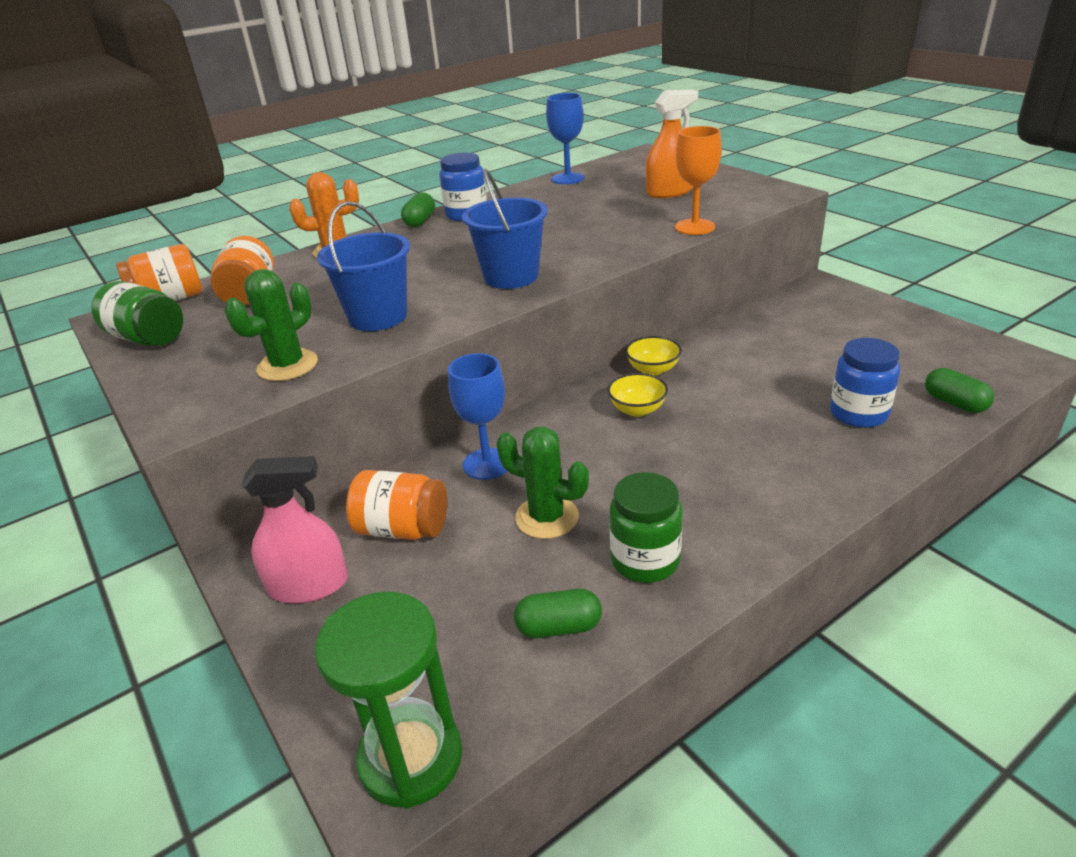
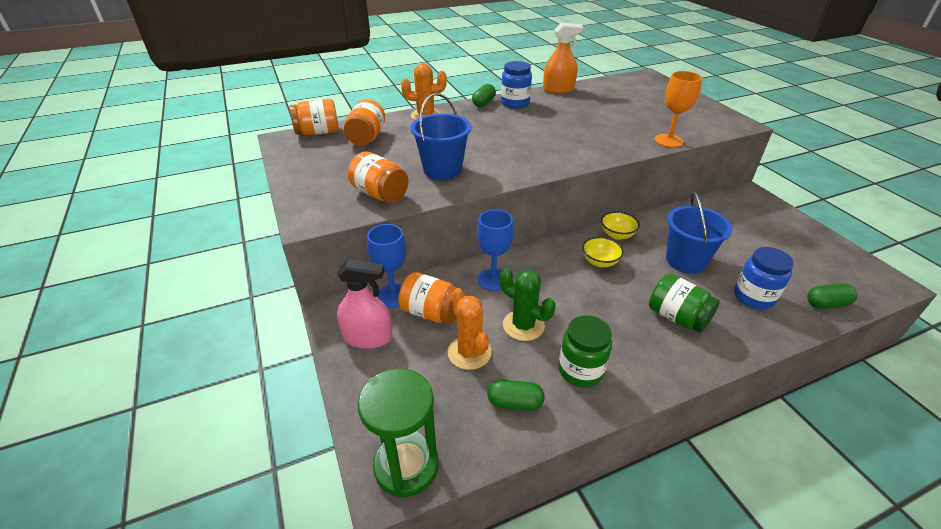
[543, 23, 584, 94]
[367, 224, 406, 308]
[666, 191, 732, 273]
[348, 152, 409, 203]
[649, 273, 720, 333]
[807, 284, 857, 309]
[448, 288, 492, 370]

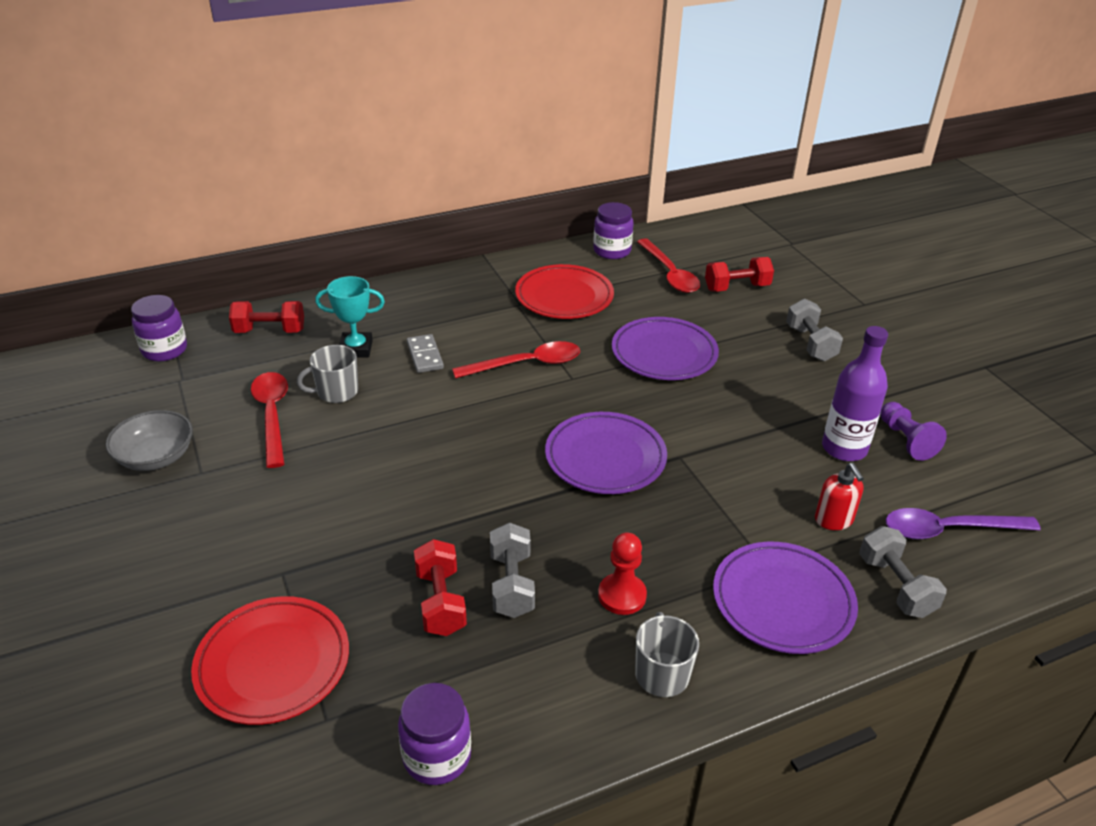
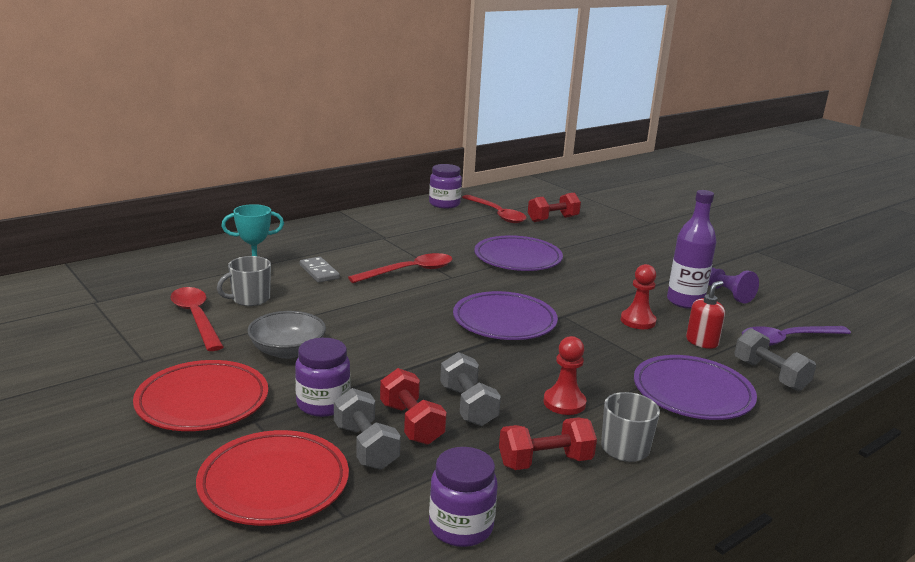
[133, 360, 268, 431]
[295, 338, 350, 417]
[334, 388, 401, 470]
[499, 418, 597, 470]
[247, 311, 326, 359]
[686, 281, 725, 349]
[621, 264, 656, 329]

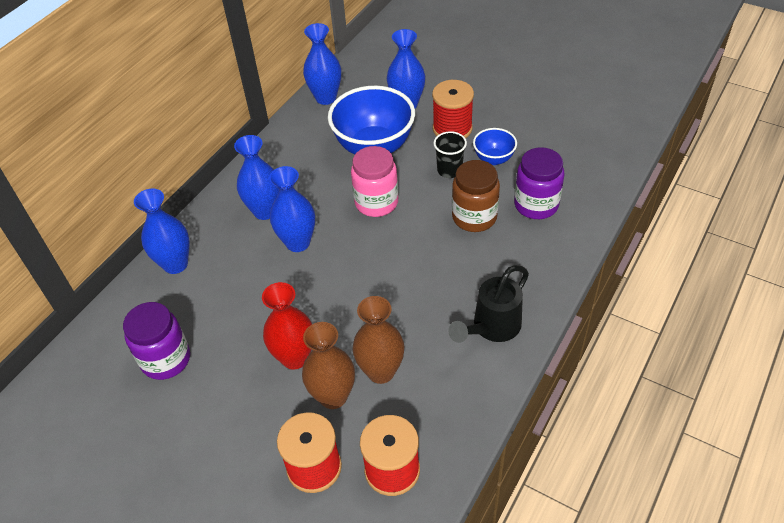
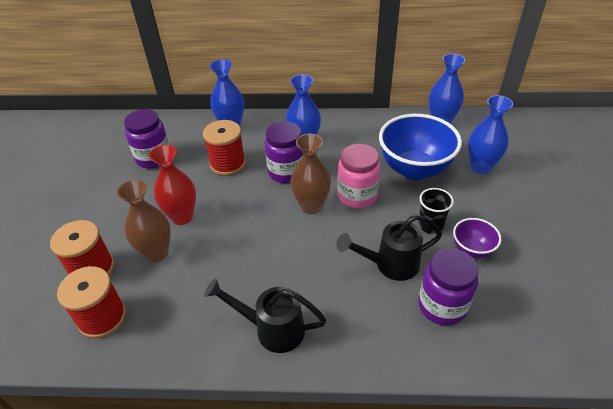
[203, 120, 246, 176]
[453, 218, 501, 258]
[336, 214, 442, 281]
[264, 121, 303, 183]
[290, 134, 331, 214]

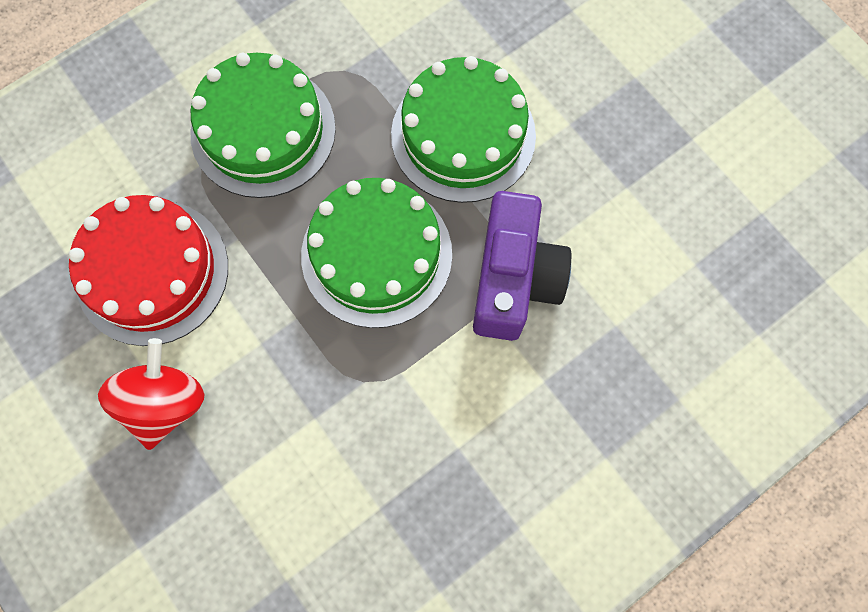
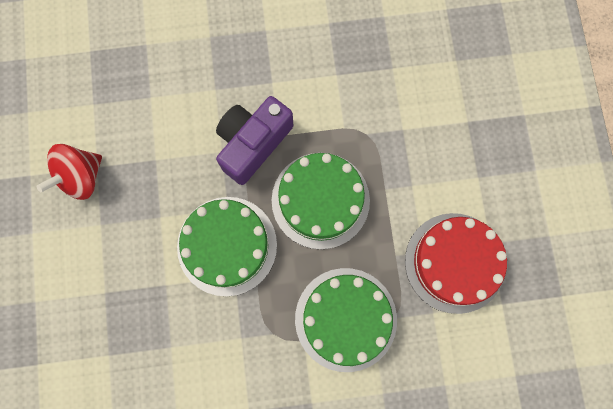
[36, 144, 102, 200]

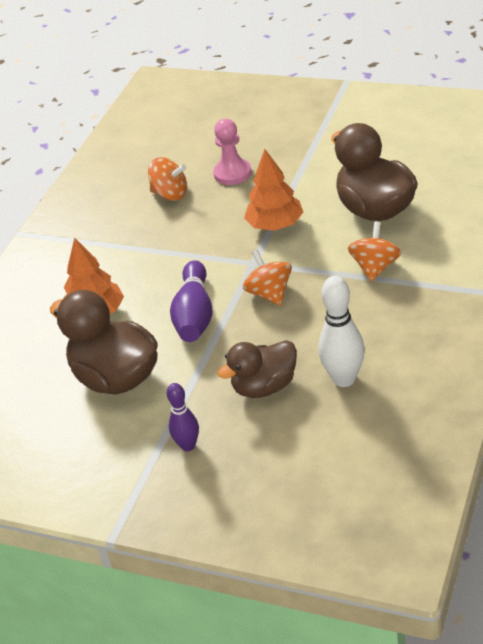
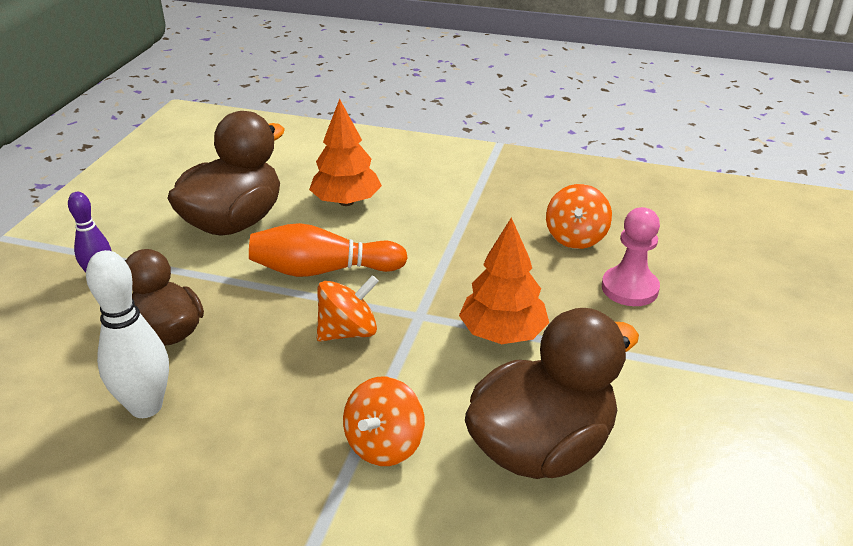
[343, 376, 425, 466]
[249, 223, 408, 277]

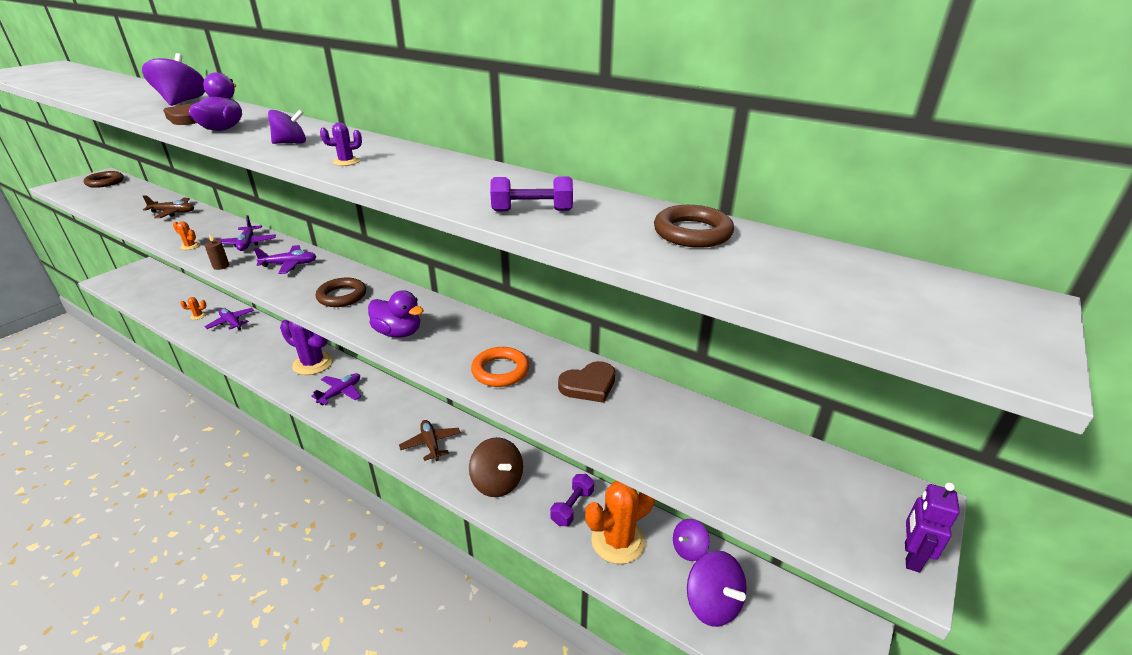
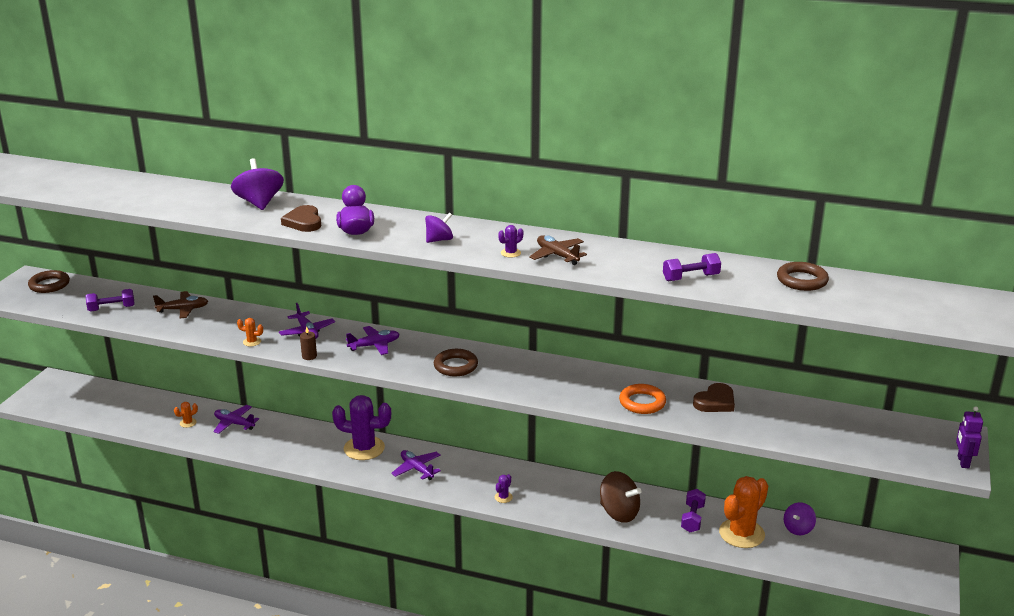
[368, 290, 424, 338] (first image)
[391, 450, 441, 480]
[529, 235, 587, 265]
[687, 550, 747, 627] (first image)
[86, 289, 135, 312]
[495, 474, 513, 503]

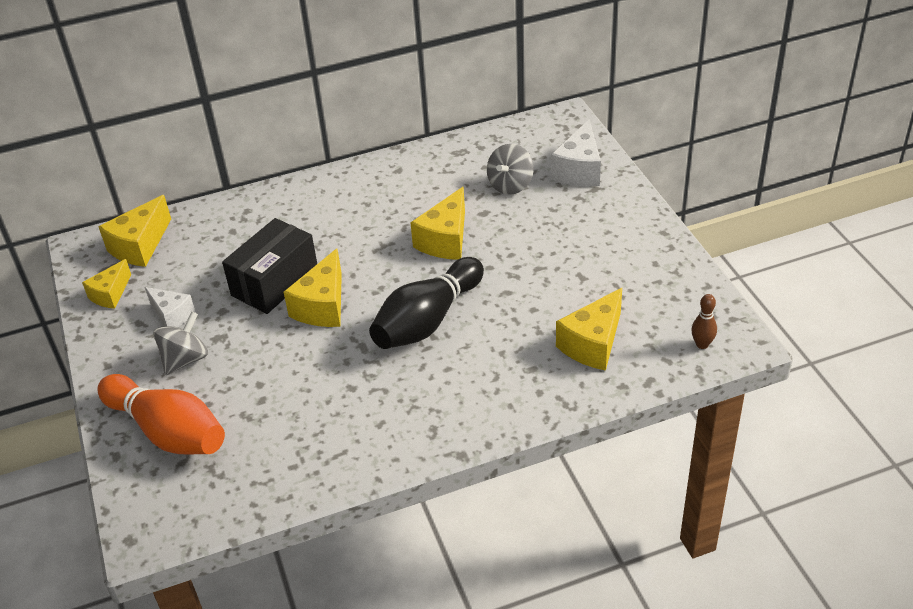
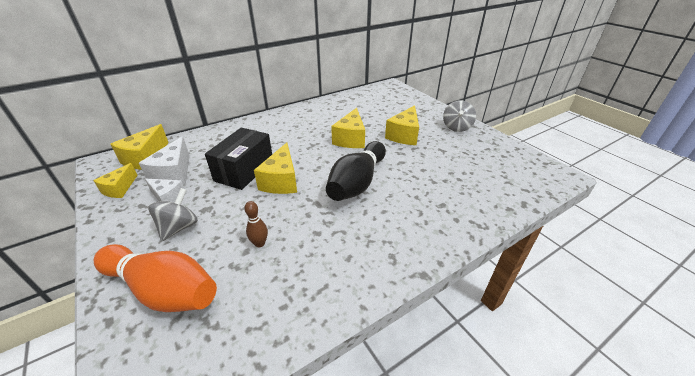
[139, 136, 190, 185]
[443, 100, 476, 132]
[385, 105, 419, 145]
[244, 201, 268, 247]

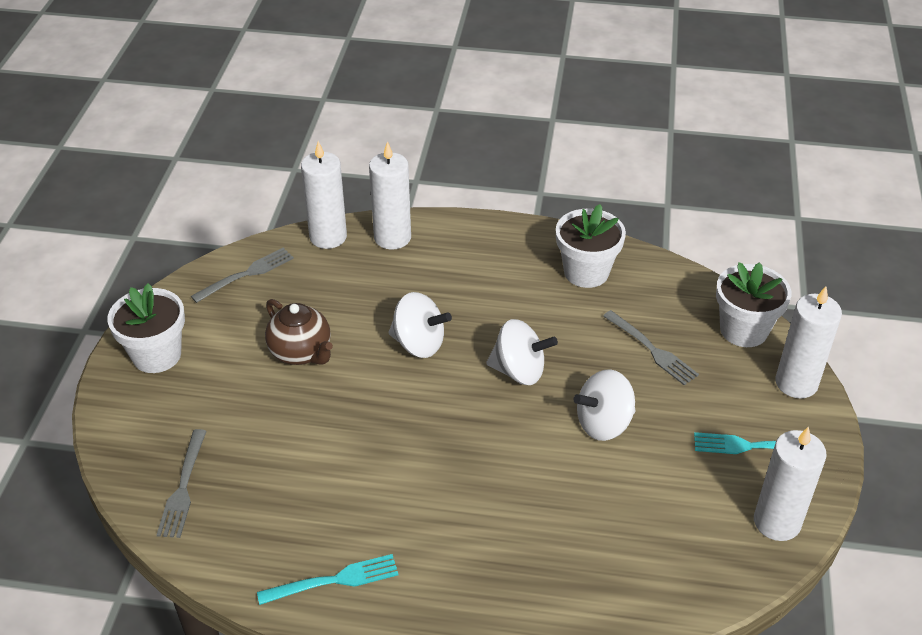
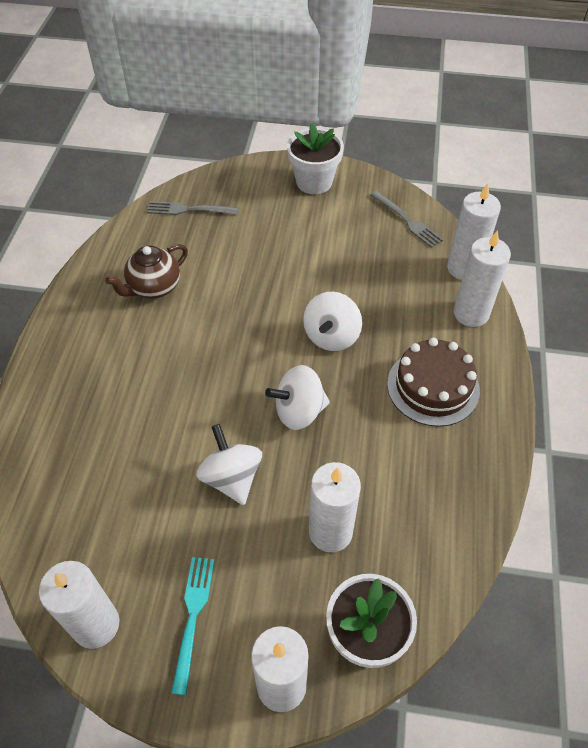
[556, 204, 626, 288] (first image)
[105, 244, 188, 299]
[309, 462, 361, 552]
[265, 365, 330, 430]
[257, 554, 399, 605] (first image)
[387, 338, 480, 427]

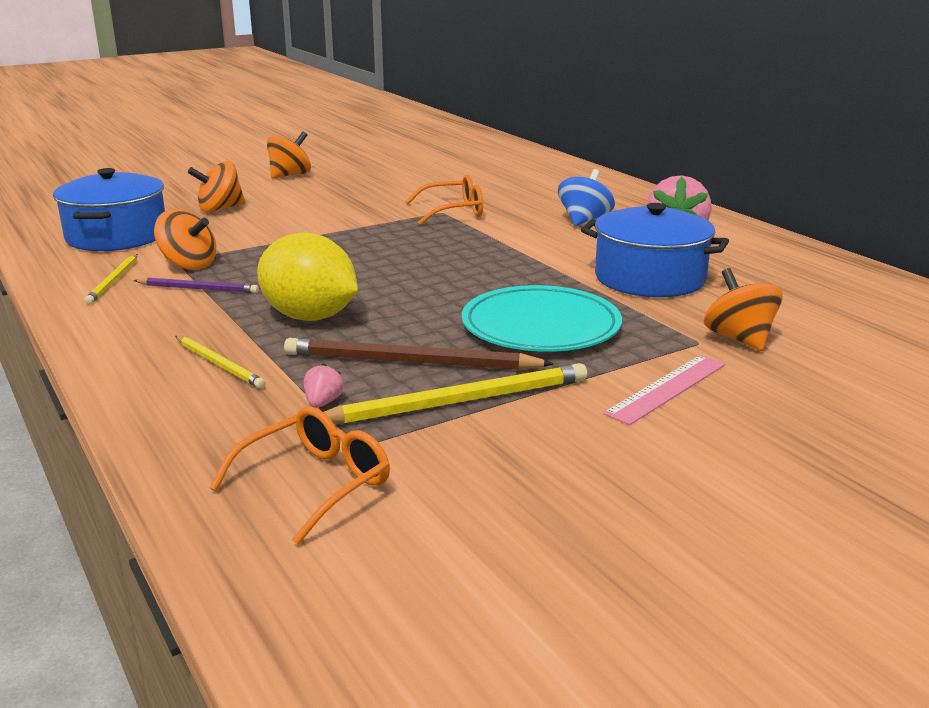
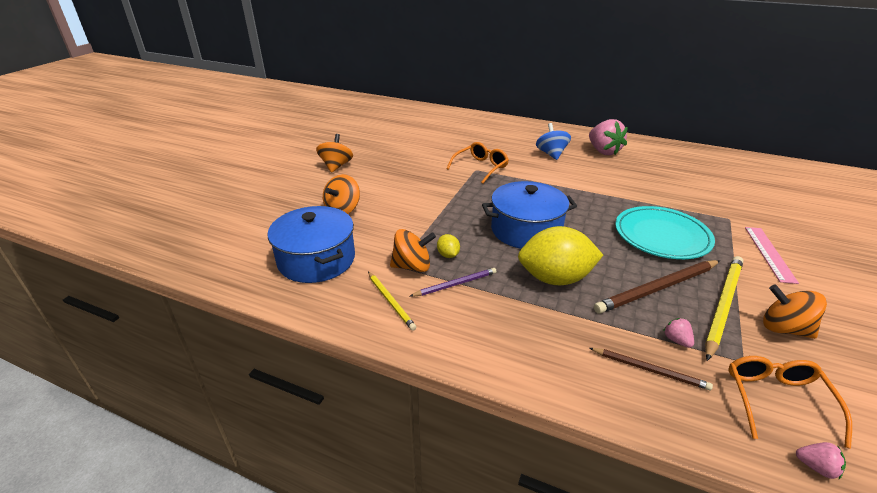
[482, 181, 577, 249]
[763, 284, 827, 339]
[175, 336, 266, 389] (first image)
[437, 234, 460, 258]
[589, 348, 713, 390]
[796, 442, 846, 479]

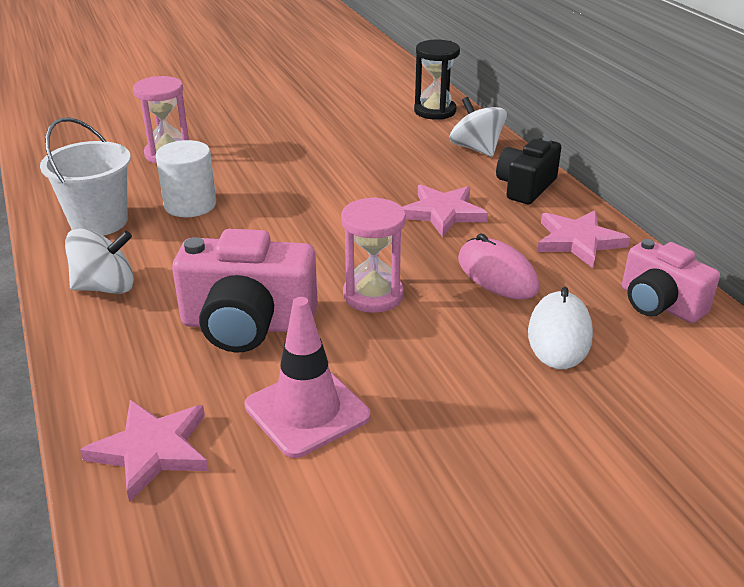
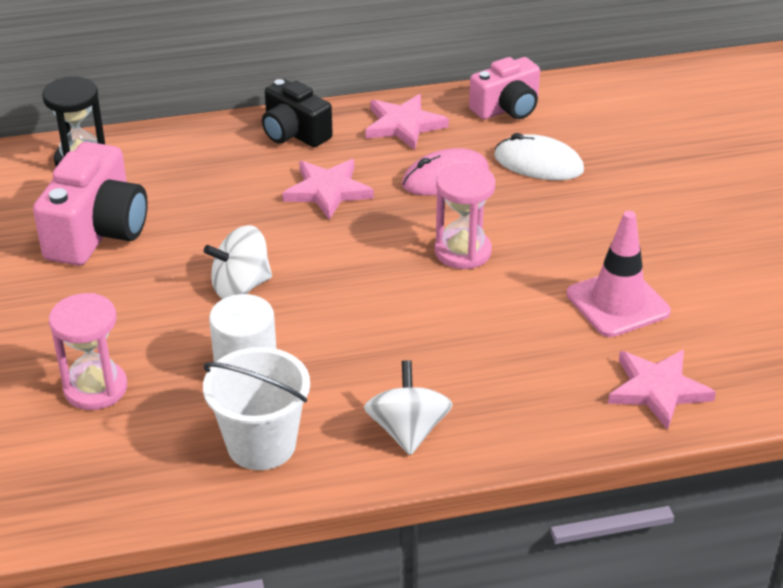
[204, 225, 272, 299]
[33, 142, 148, 266]

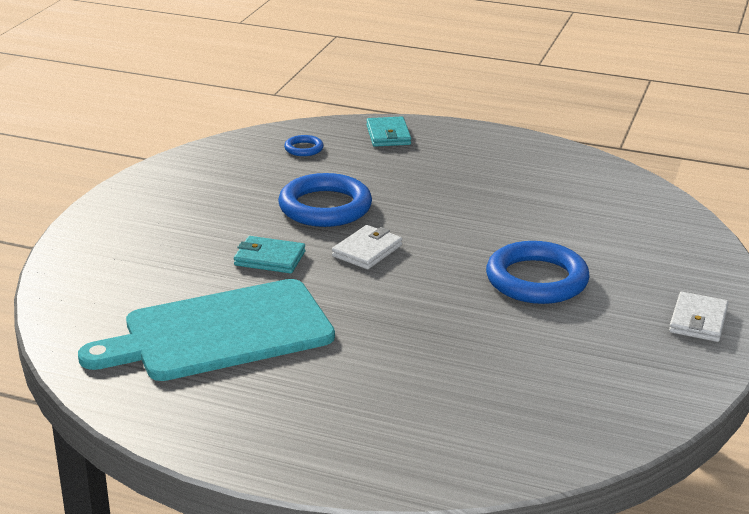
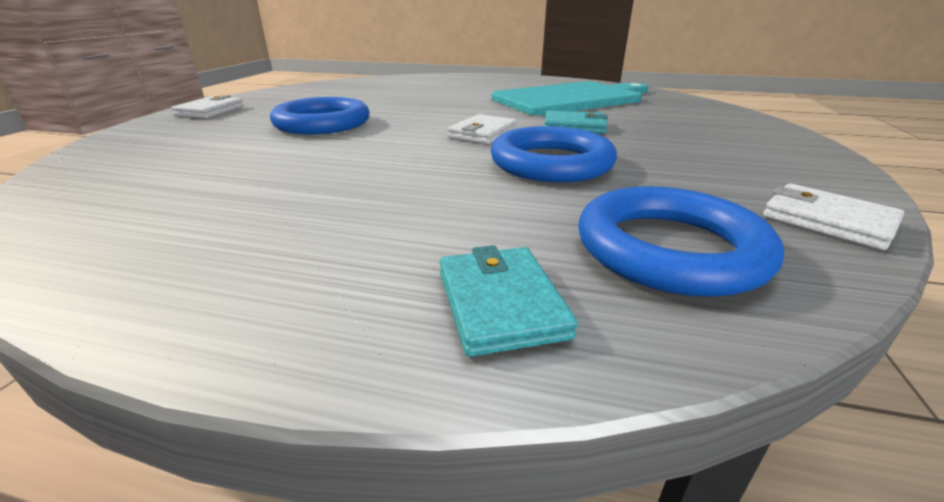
[578, 186, 784, 297]
[763, 183, 904, 250]

